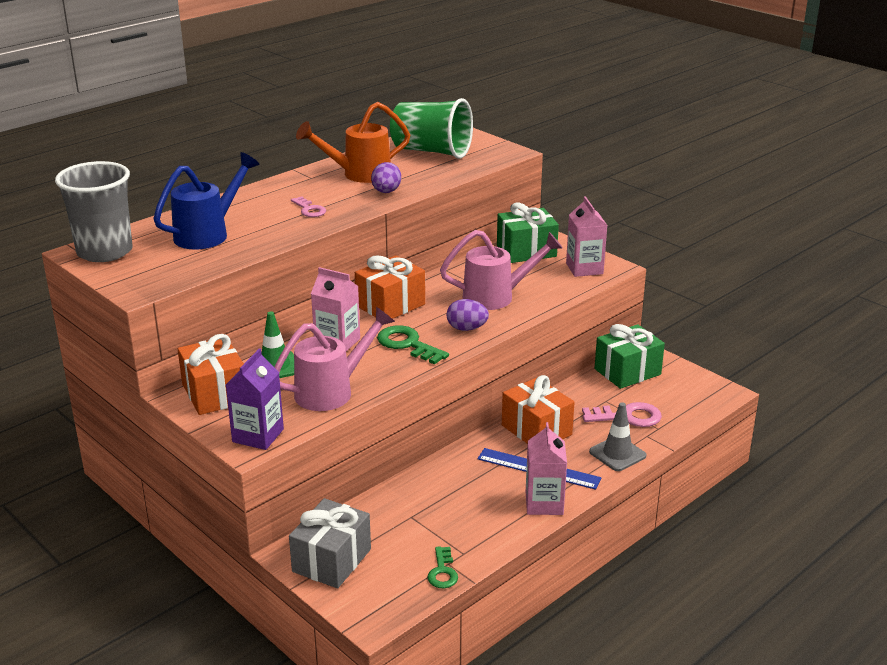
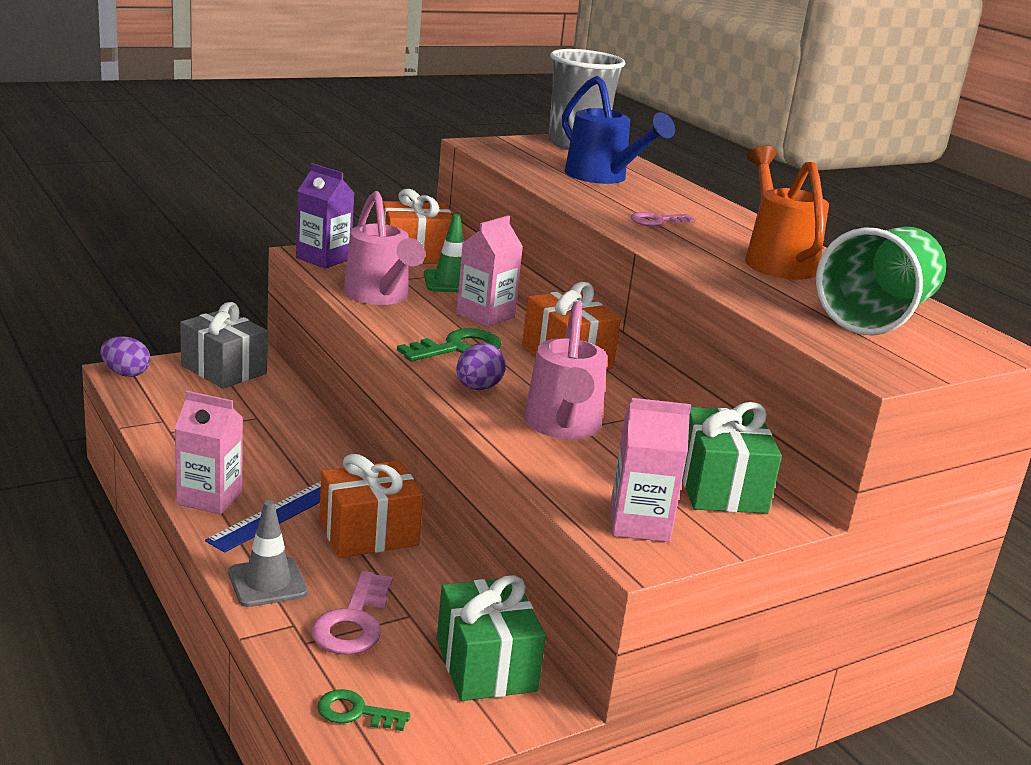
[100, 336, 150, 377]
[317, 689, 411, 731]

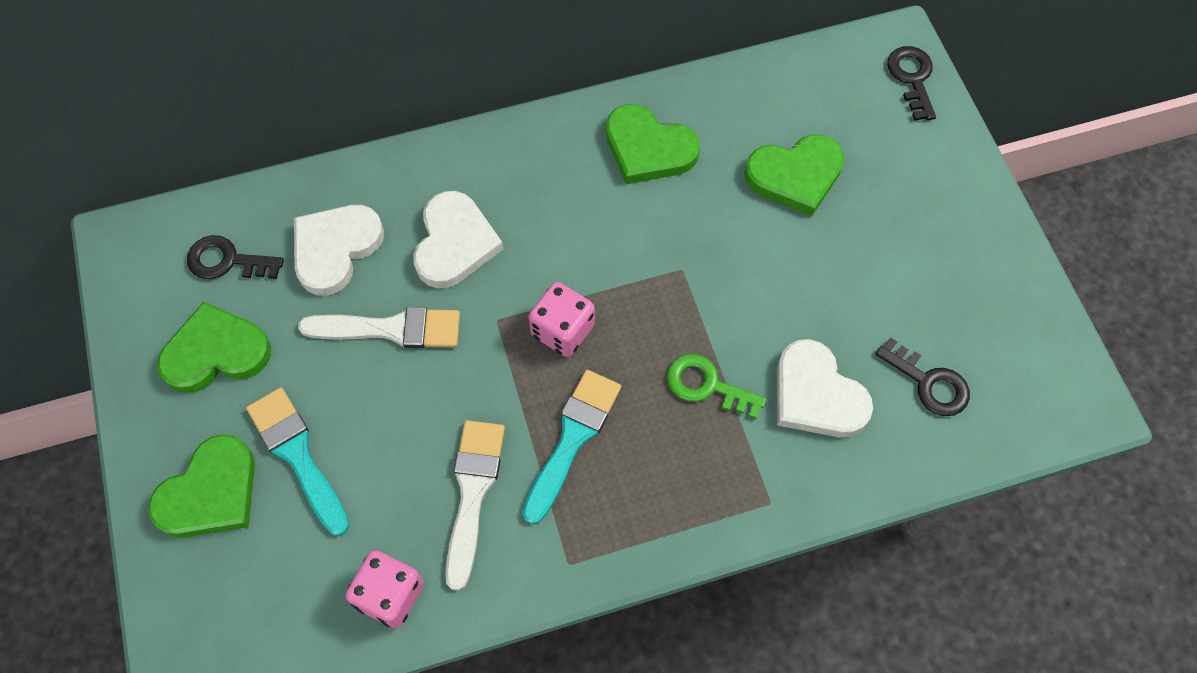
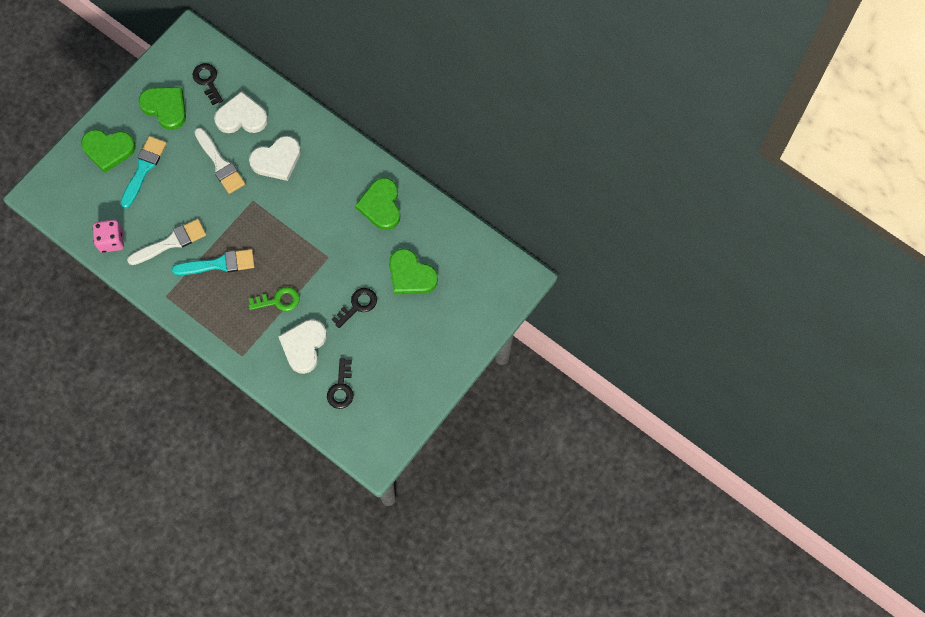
[332, 288, 377, 328]
[529, 282, 595, 357] (first image)
[249, 287, 300, 311]

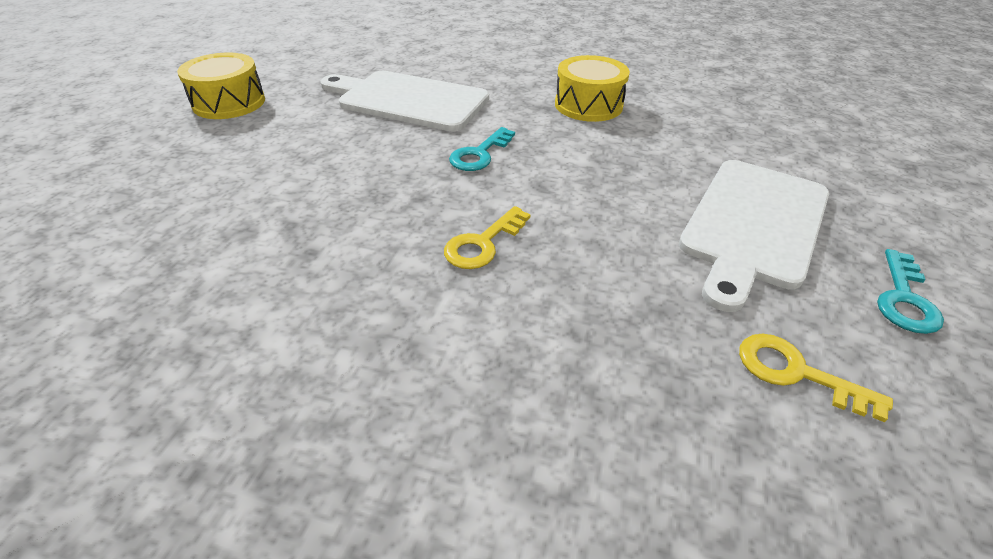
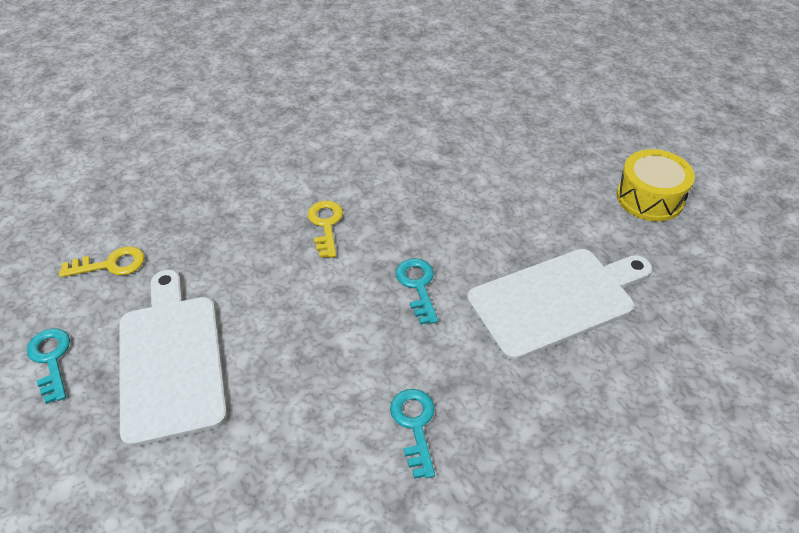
[390, 389, 435, 479]

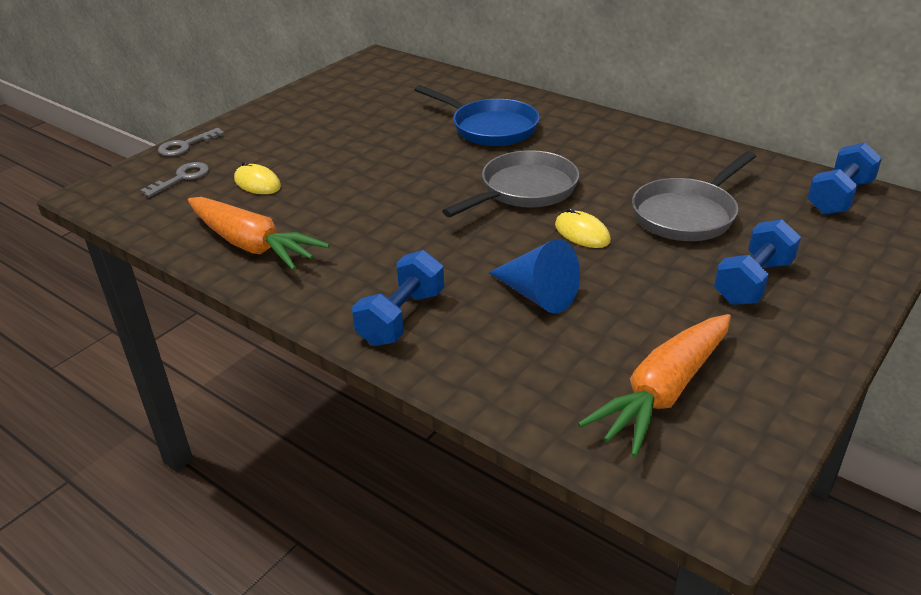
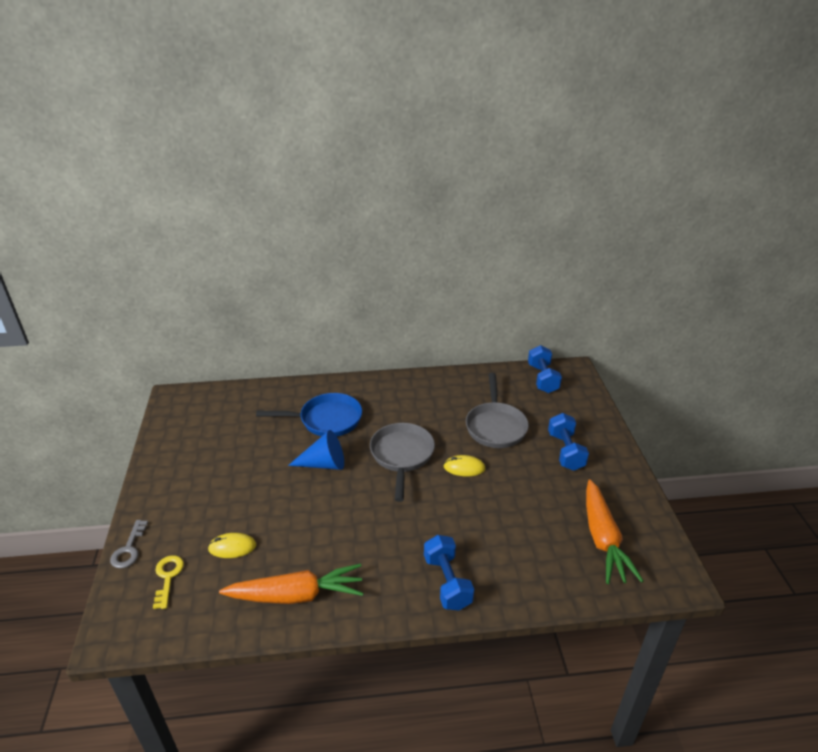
[153, 555, 184, 609]
[288, 430, 344, 470]

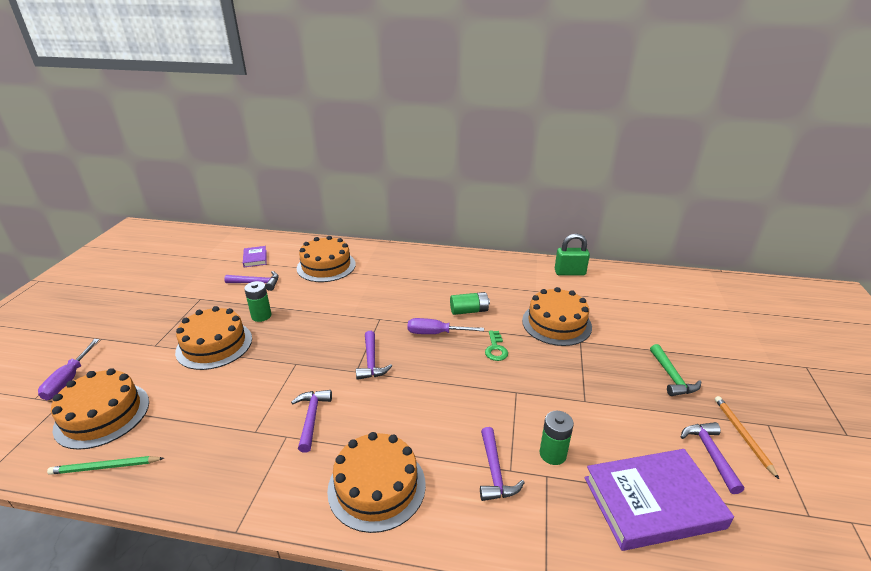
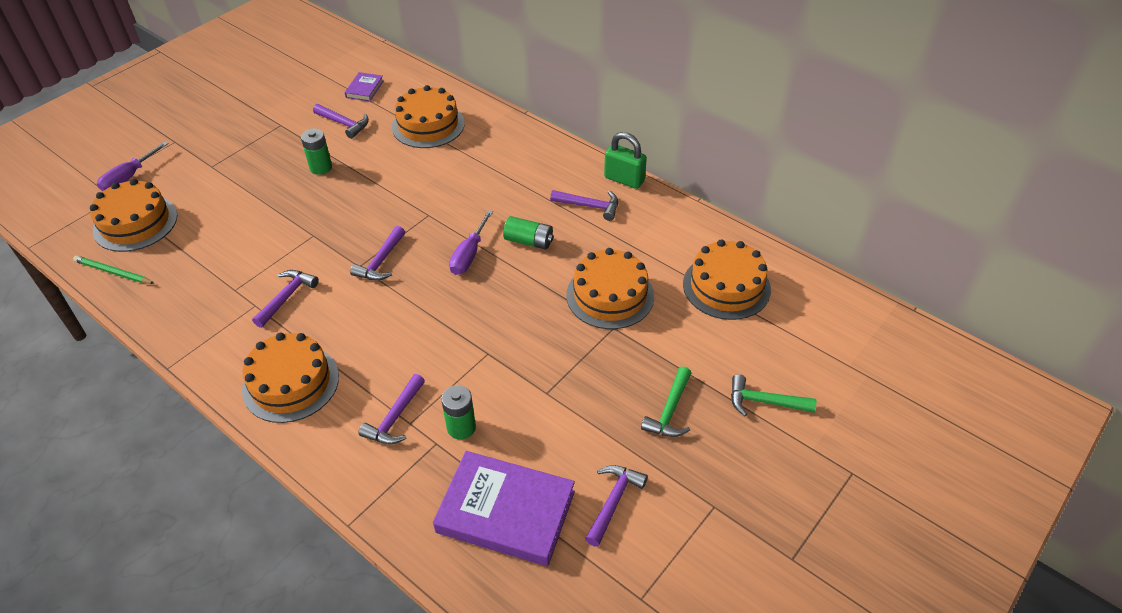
[604, 132, 647, 189]
[683, 240, 771, 320]
[449, 210, 493, 275]
[485, 330, 508, 361] (first image)
[715, 396, 779, 479] (first image)
[550, 190, 618, 221]
[731, 374, 817, 416]

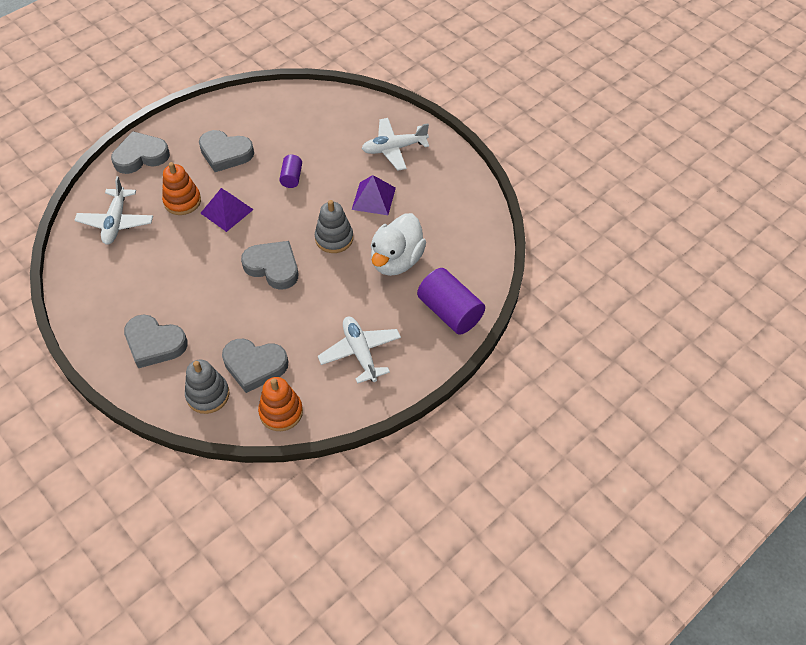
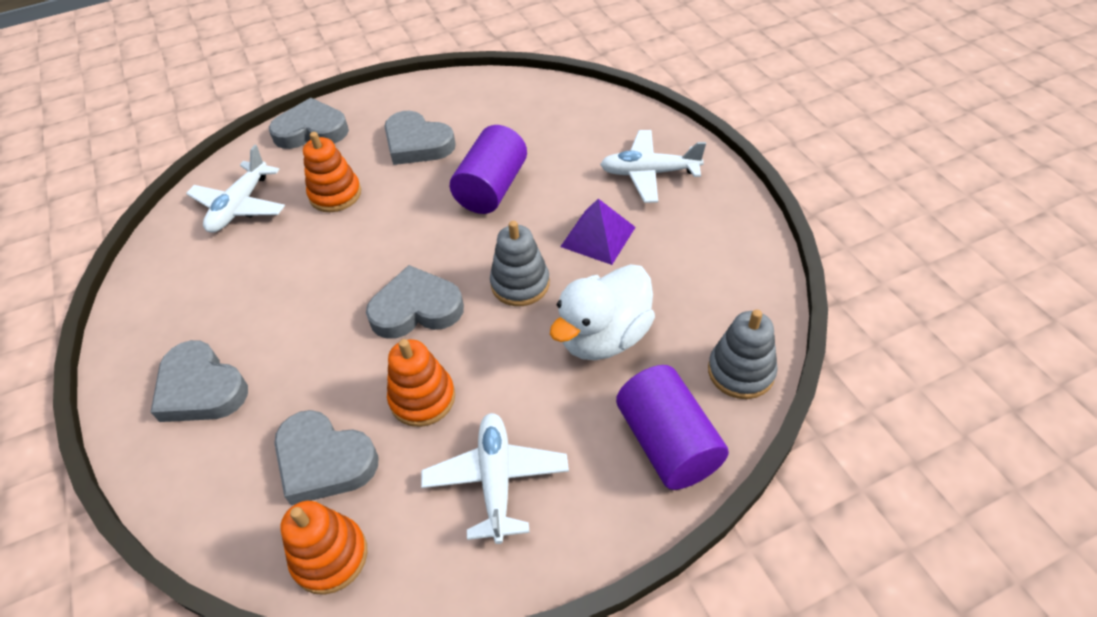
[450, 125, 527, 214]
[200, 188, 254, 232] (first image)
[366, 265, 464, 339]
[708, 309, 778, 399]
[387, 339, 455, 427]

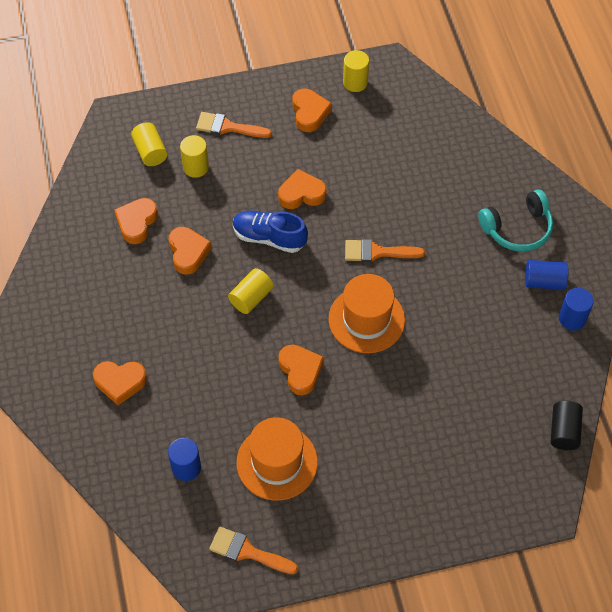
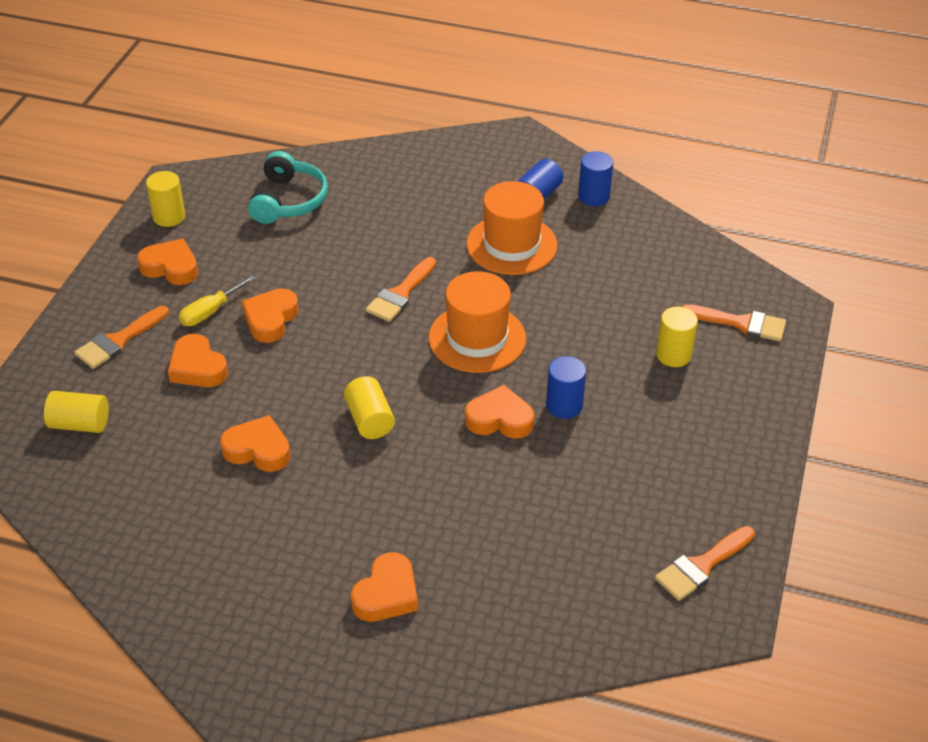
[656, 306, 698, 367]
[248, 151, 328, 224]
[168, 334, 228, 387]
[233, 211, 308, 253] (first image)
[551, 401, 583, 450] (first image)
[466, 181, 558, 275]
[546, 356, 586, 419]
[179, 275, 256, 326]
[682, 304, 786, 342]

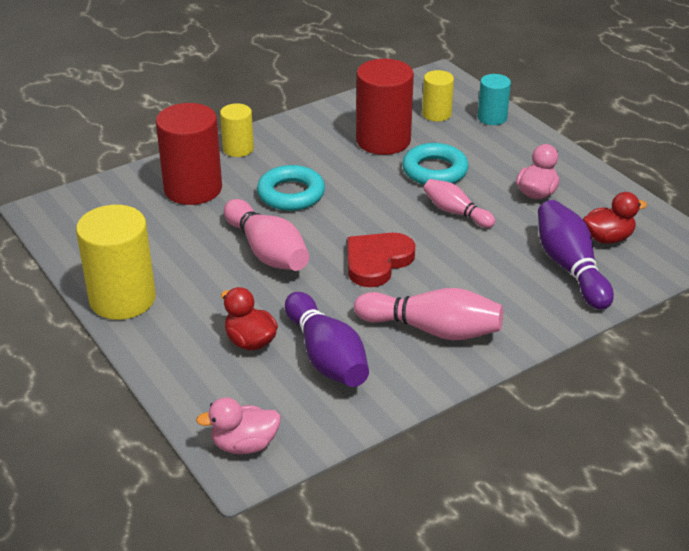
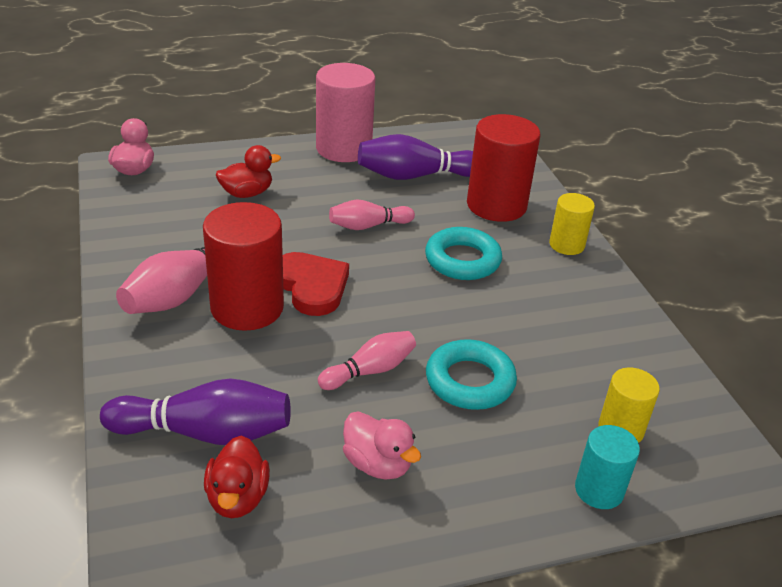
[203, 202, 284, 331]
[329, 200, 415, 230]
[316, 63, 375, 162]
[358, 134, 473, 180]

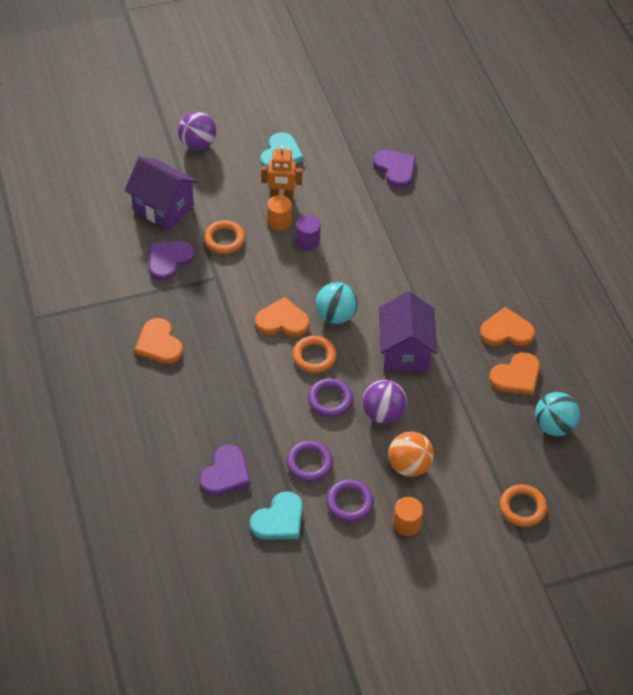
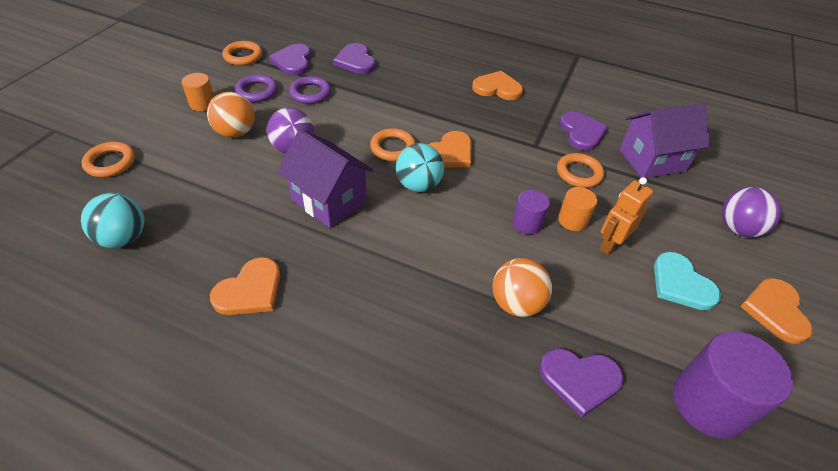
[740, 278, 813, 344]
[308, 378, 353, 417] (first image)
[269, 44, 311, 75]
[222, 41, 262, 66]
[492, 258, 552, 317]
[673, 331, 793, 439]

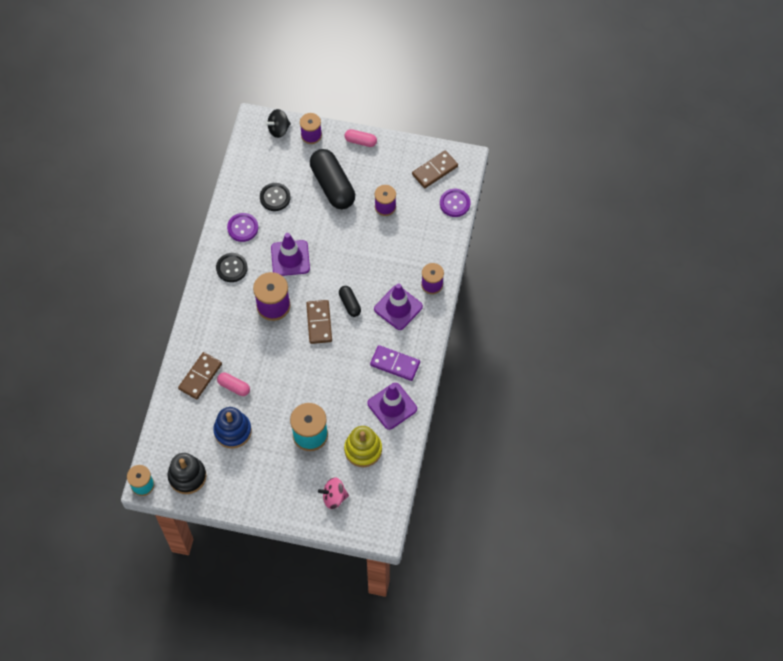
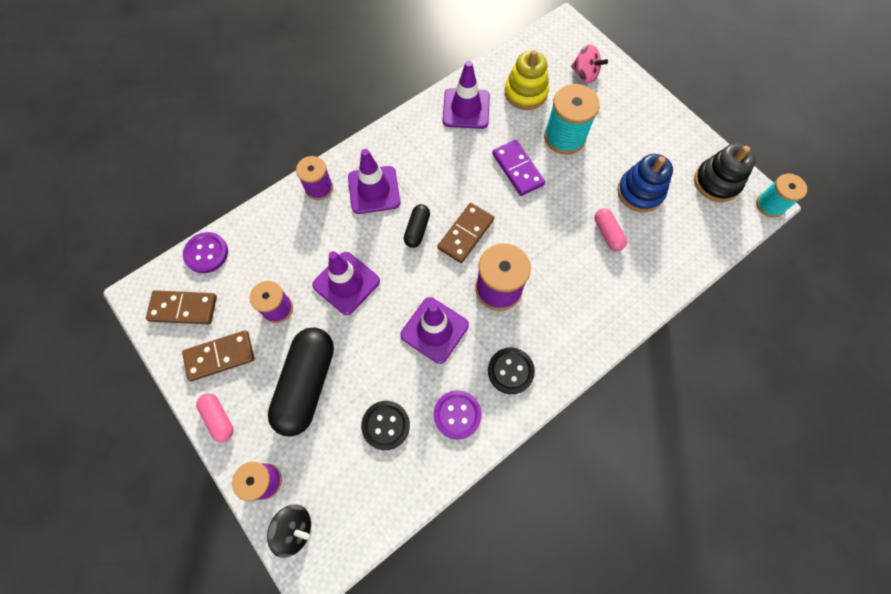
[492, 140, 545, 196]
[182, 330, 254, 381]
[312, 251, 380, 315]

